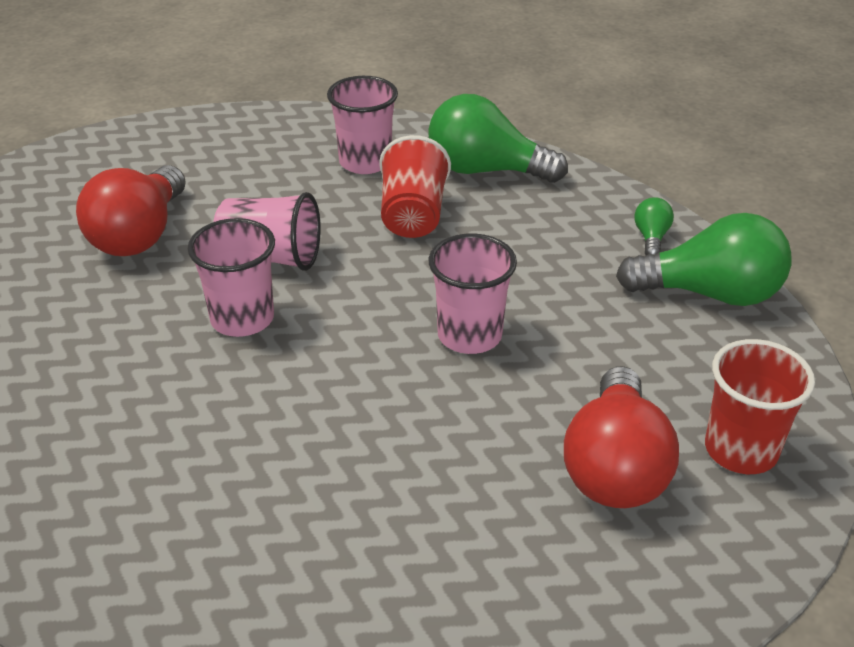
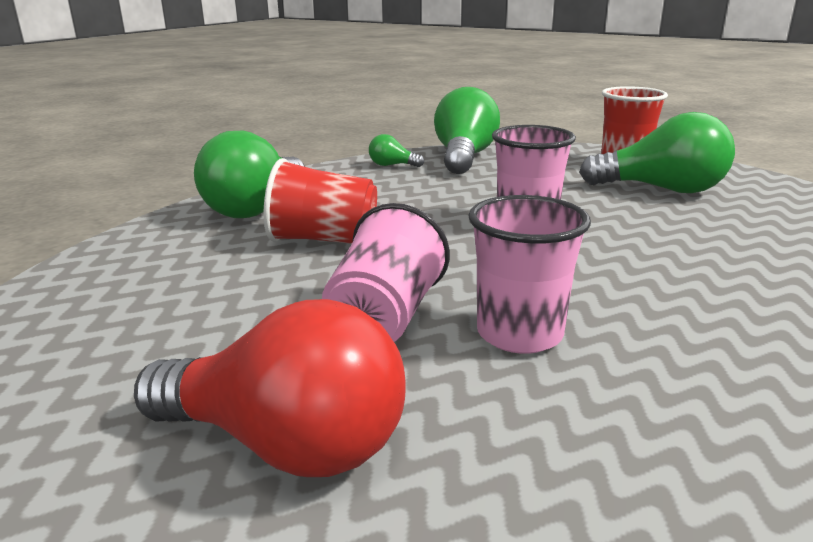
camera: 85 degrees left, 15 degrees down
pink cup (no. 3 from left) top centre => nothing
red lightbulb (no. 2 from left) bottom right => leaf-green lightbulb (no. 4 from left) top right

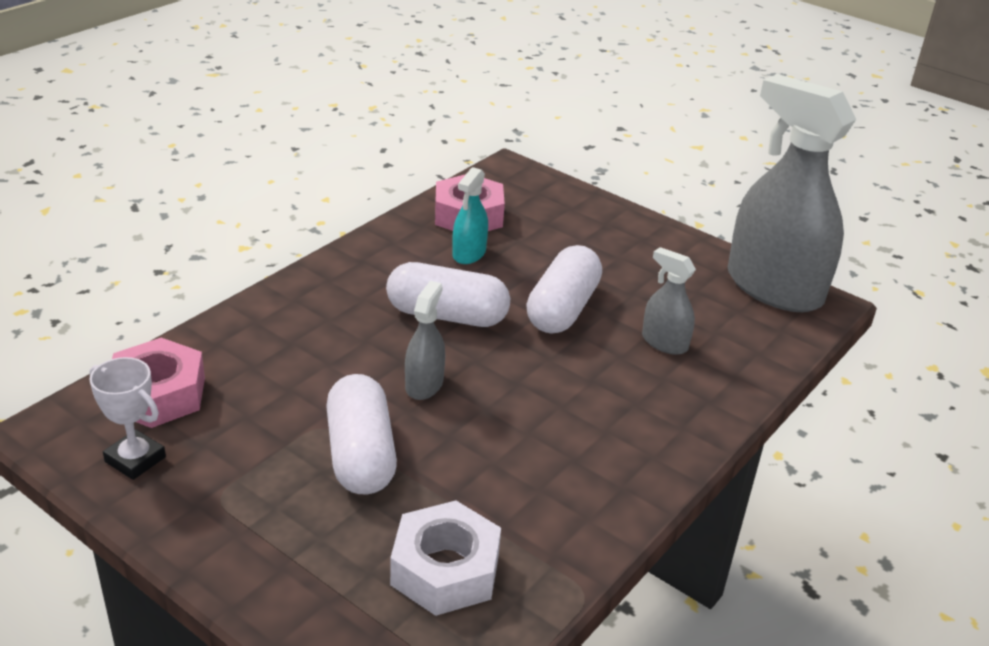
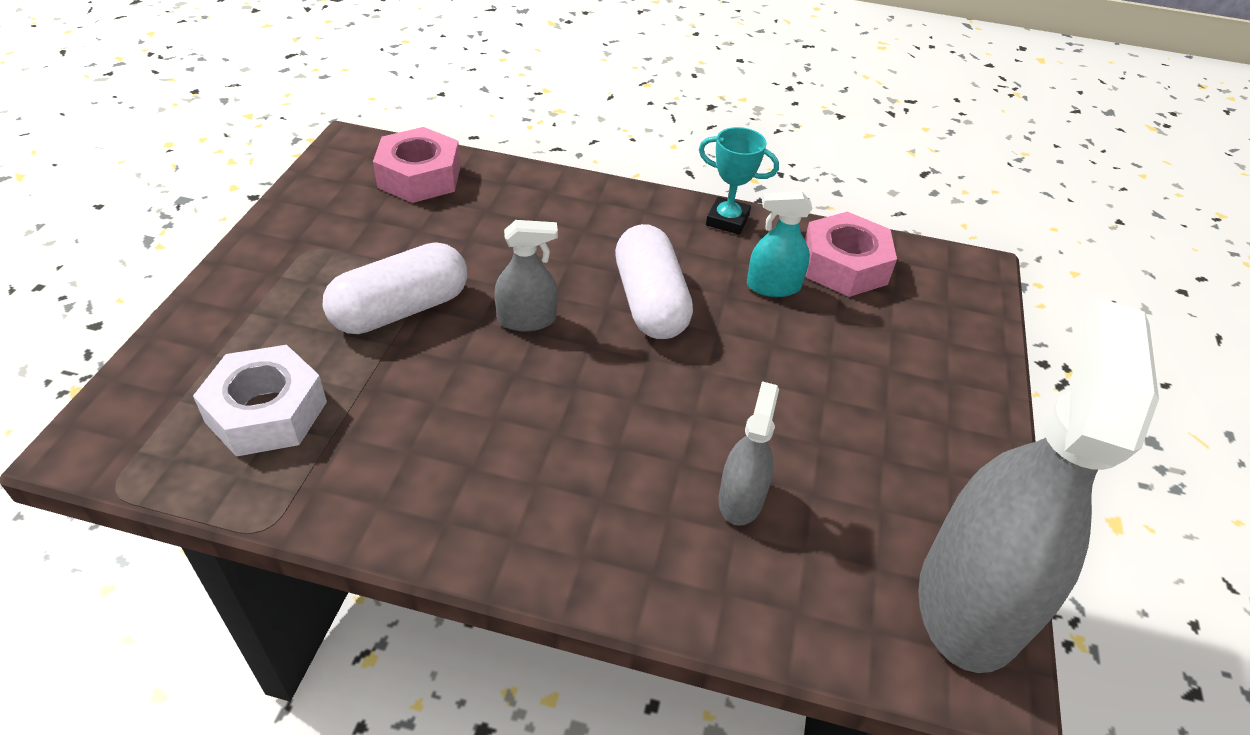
camera: 65 degrees right, 10 degrees up
pure white award cup middle left => nothing
pure white capsule (no. 3 from left) centre => nothing
nothing => turquoise award cup top centre

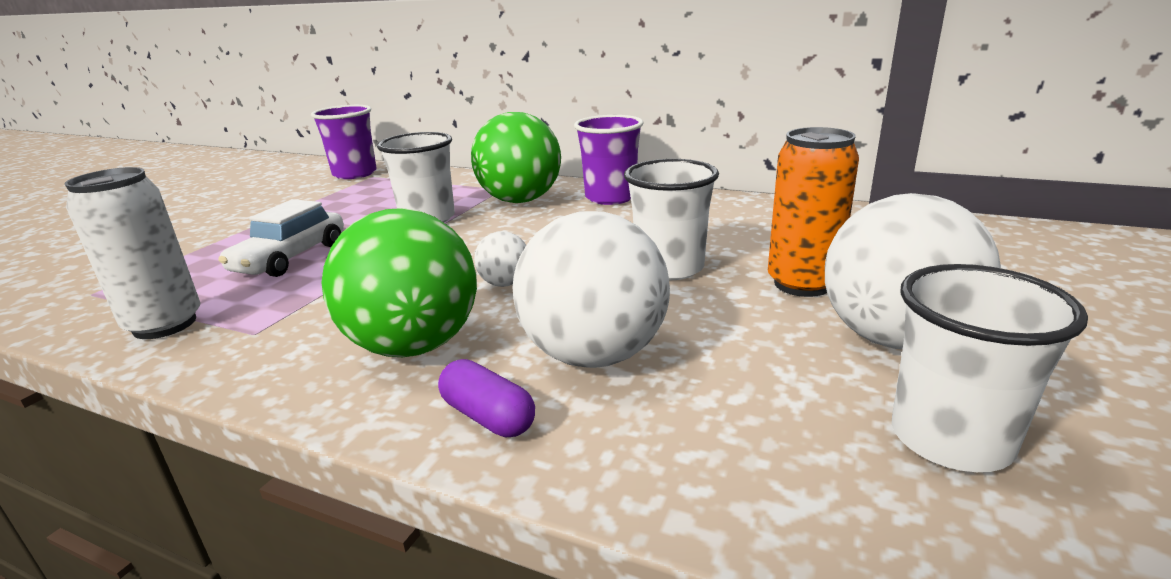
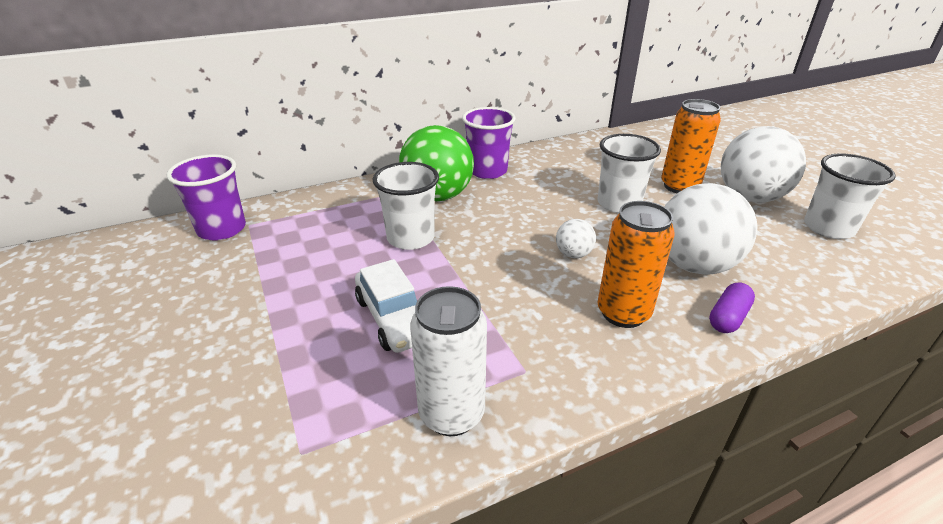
camera: 50 degrees left, 10 degrees up
leaf-green play ball (no. 1 from left) centre => orange-coloured soda can (no. 1 from left) middle right
violet capsule bottom centre => violet capsule middle right, 45 degrees counterclockwise

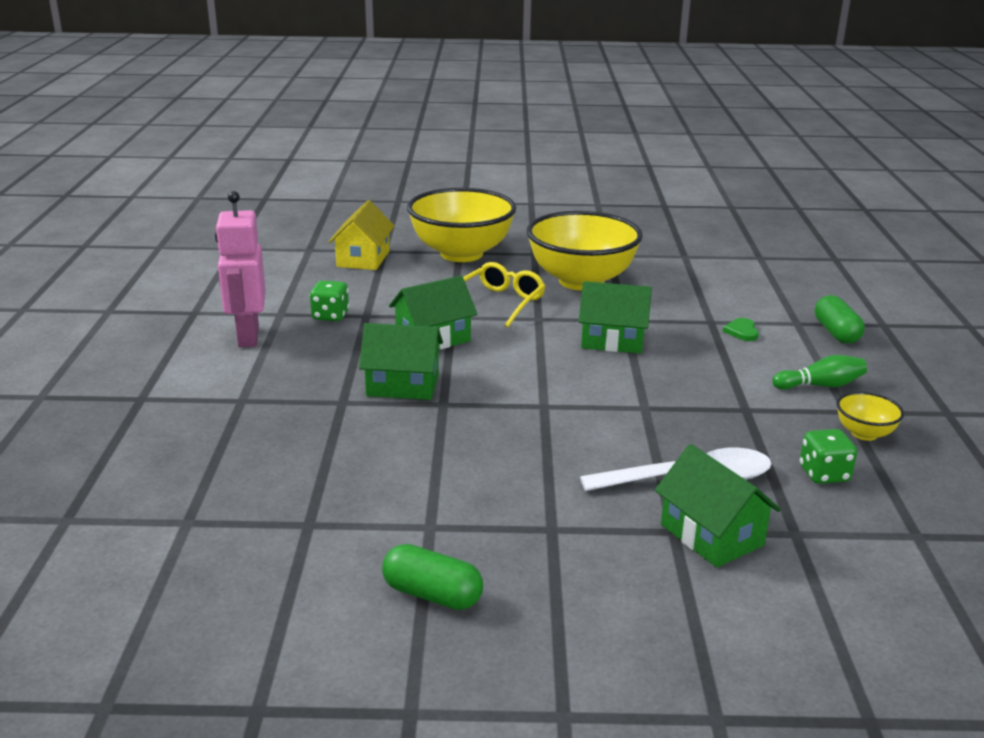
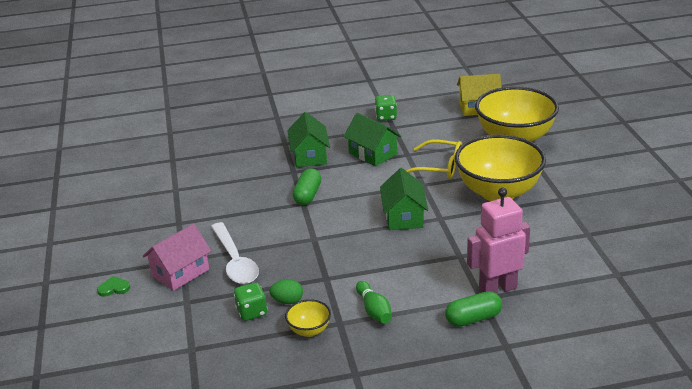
camera: 80 degrees right, 5 degrees up
pink robot figure middle left => pink robot figure middle right, shifted
leaf-green capsule (no. 1 from left) bottom centre => leaf-green capsule (no. 1 from left) centre, shifted
leaf-green cottage (no. 4 from left) bottom right => pink cottage middle left
leaf-green heart middle right => leaf-green heart bottom left, shifted
nothing => leaf-green toy egg bottom centre

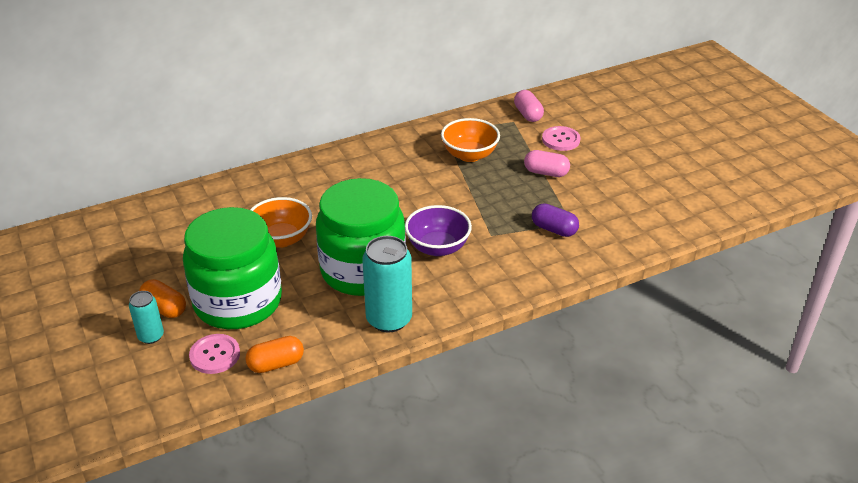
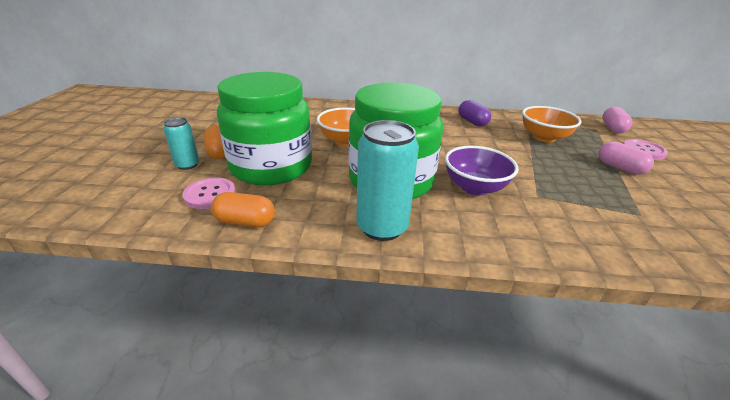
camera: 30 degrees right, 5 degrees down
violet capsule centre => violet capsule top centre, shifted

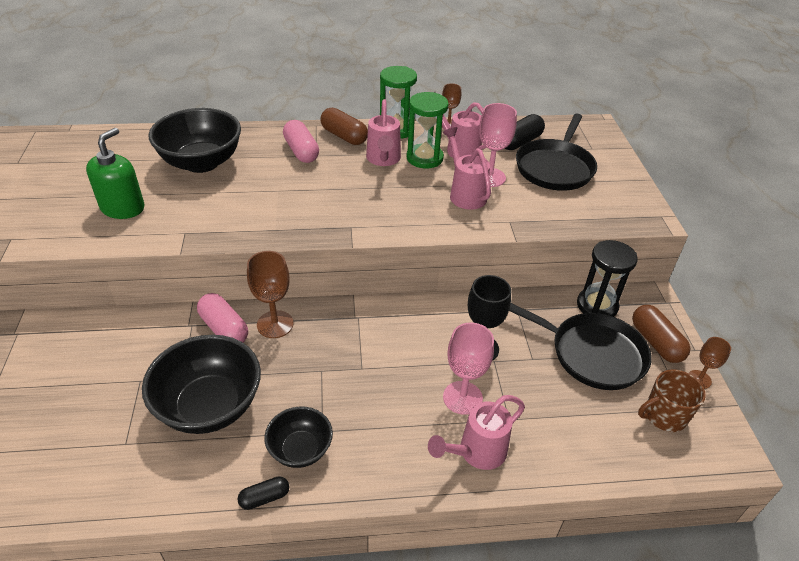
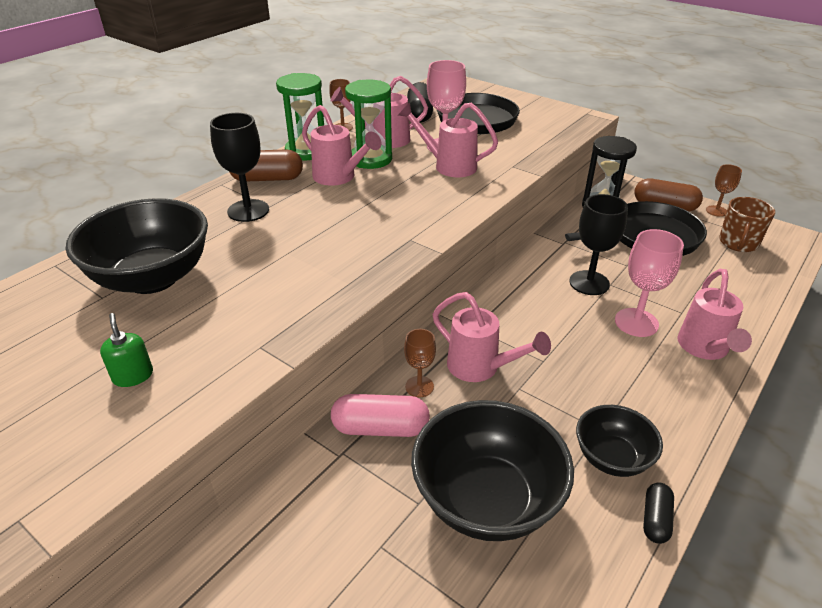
camera: 45 degrees left, 5 degrees down
leaf-green pump bottle top left => leaf-green pump bottle middle left, x0.53
russet chalice (no. 1 from left in the first image) centre => russet chalice (no. 2 from left) centre, x0.60
pink capsule (no. 2 from left) top centre => ebony chalice (no. 1 from left) top left
nothing => pink watering can (no. 4 from left) centre

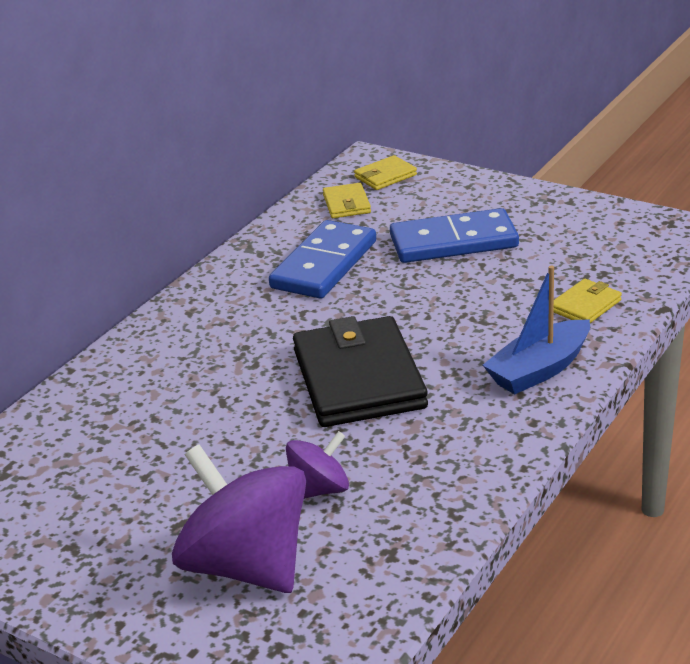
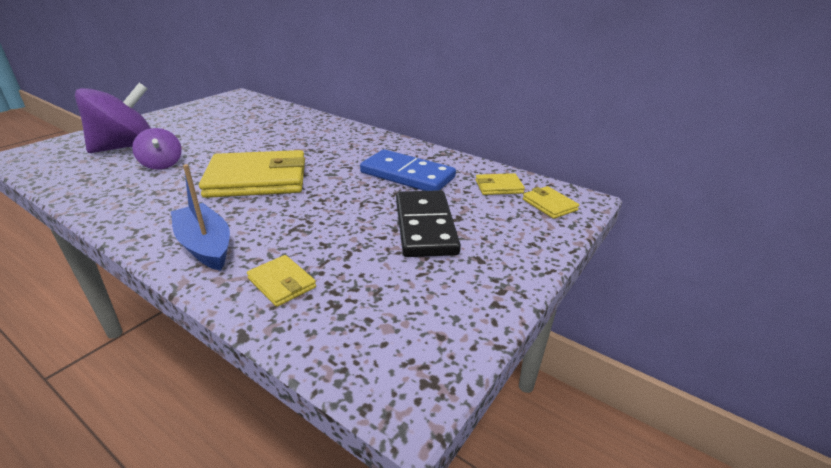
camera: 90 degrees right, 0 degrees up
ebony billfold centre => yellow billfold (no. 1 from left) middle left
blue domino piece (no. 2 from left) centre => ebony domino piece centre

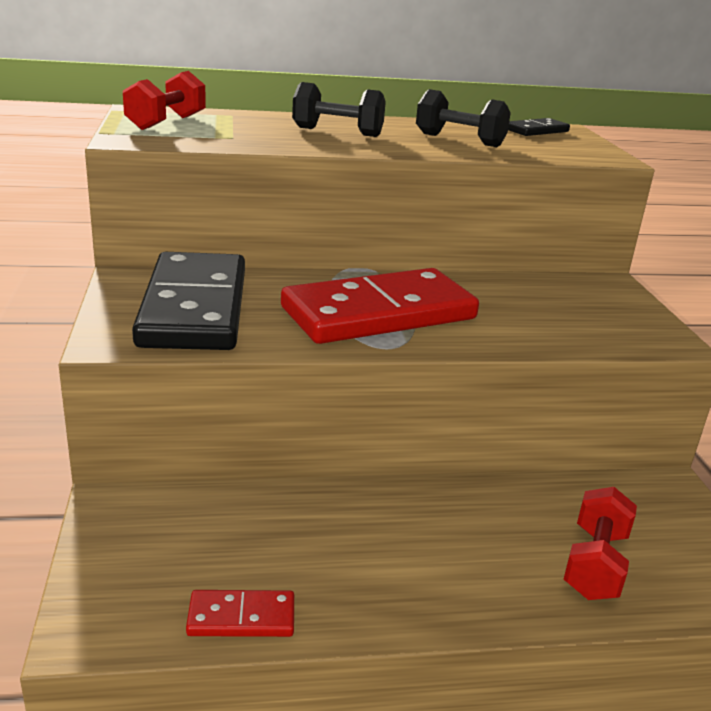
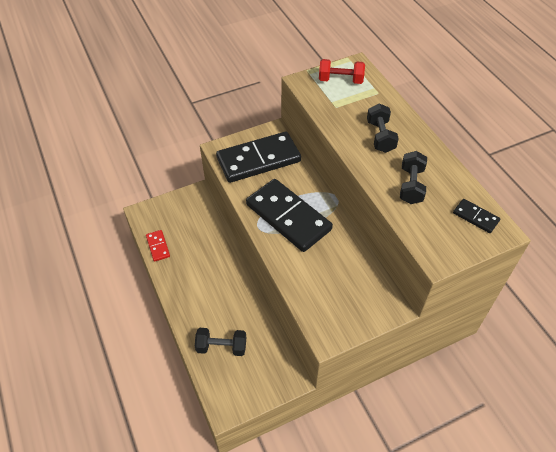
camera: 75 degrees right, 25 degrees up
red domino piece (no. 2 from left) centre => ebony domino piece (no. 2 from left) centre
red free weight (no. 2 from left) bottom right => ebony free weight (no. 1 from left) bottom centre

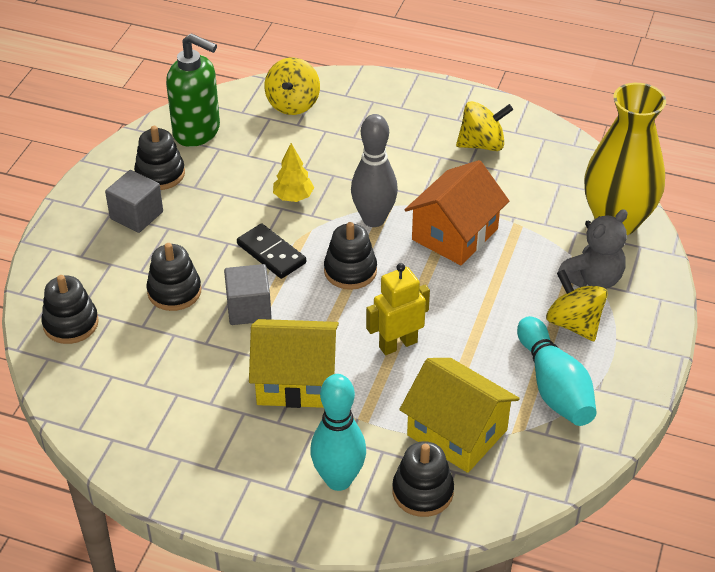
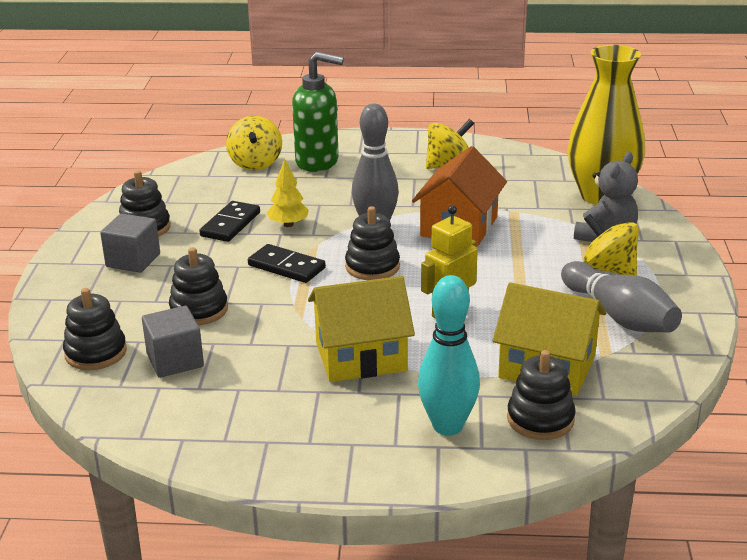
camera: 15 degrees left, 15 degrees down
leaf-green pump bottle top left => leaf-green pump bottle top centre, shifted
gray solid cube (no. 2 from left) centre => gray solid cube (no. 2 from left) middle left, shifted
turquoise tenpin (no. 2 from left) middle right => gray tenpin (no. 2 from left) middle right
nothing => ebony domino piece (no. 1 from left) middle left

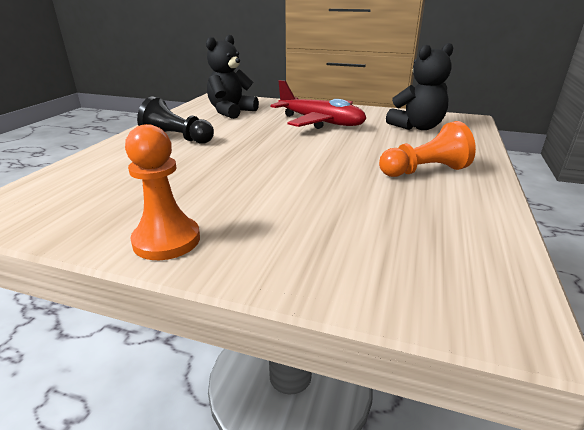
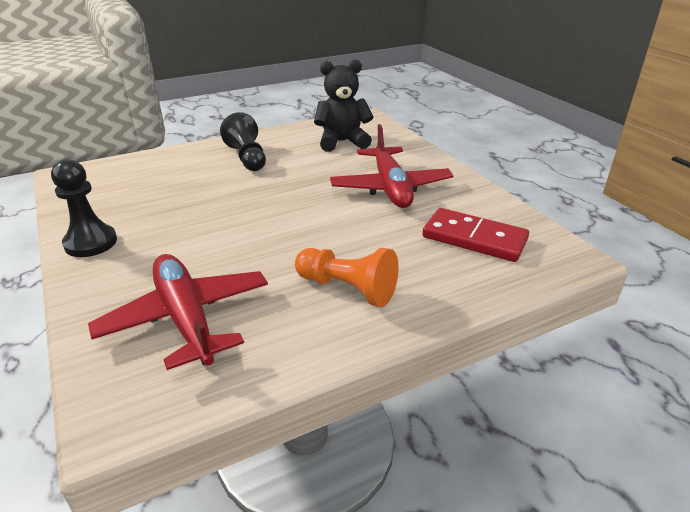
camera: 45 degrees right, 5 degrees up
orange-coloured pawn (no. 1 from left) middle left => ebony pawn (no. 1 from left) middle left
ebony teddy bear (no. 2 from left) top right => red domino piece middle right
nothing => red aeroplane (no. 1 from left) middle left

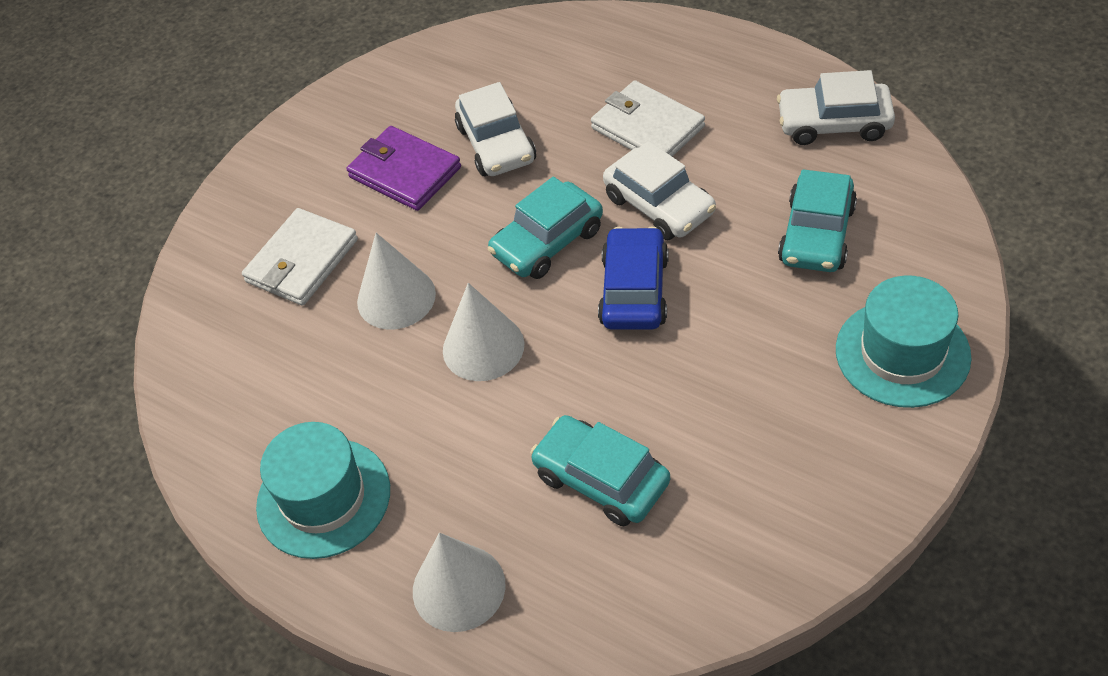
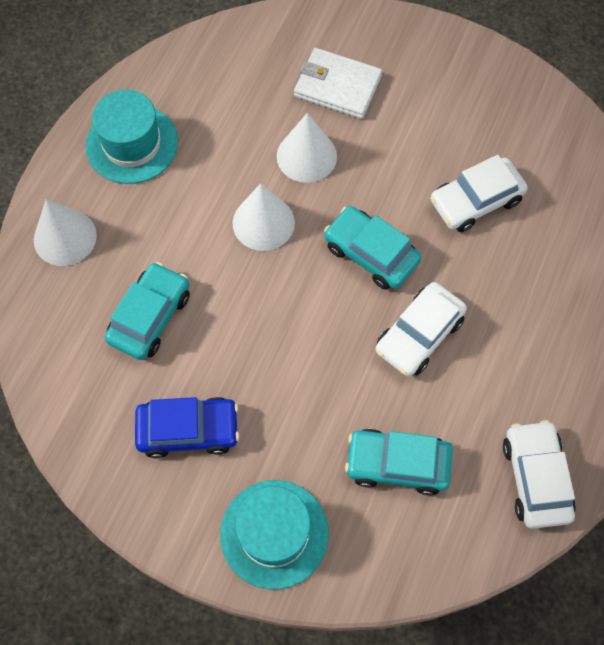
camera: 75 degrees right, 15 degrees up
violet billfold top centre => nothing
pure white billfold (no. 2 from left) top centre => nothing
blue automobile centre => blue automobile middle left, shifted

